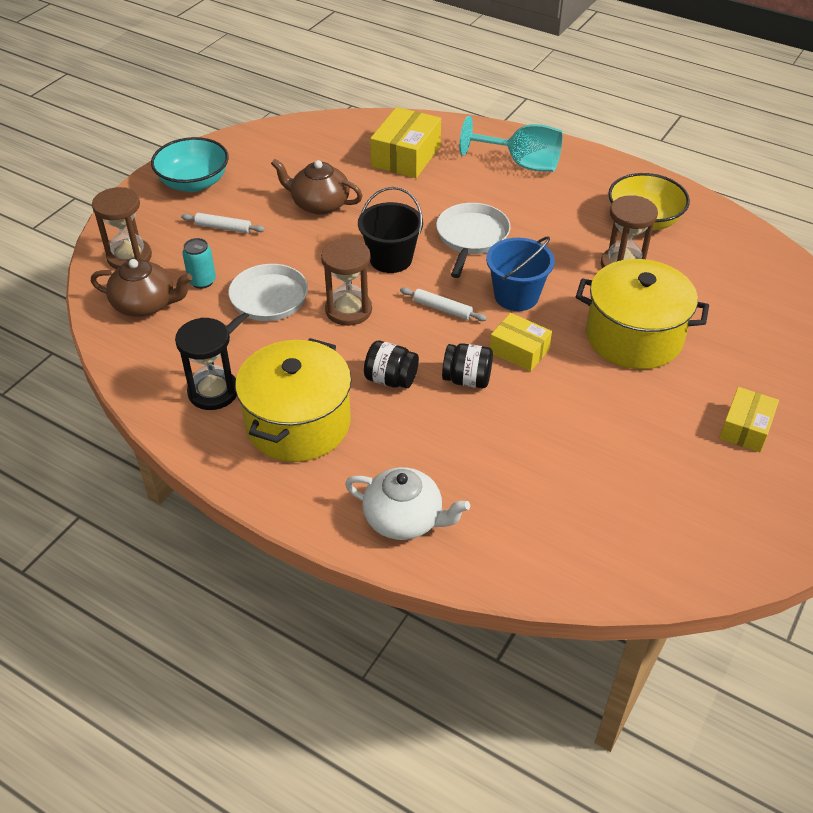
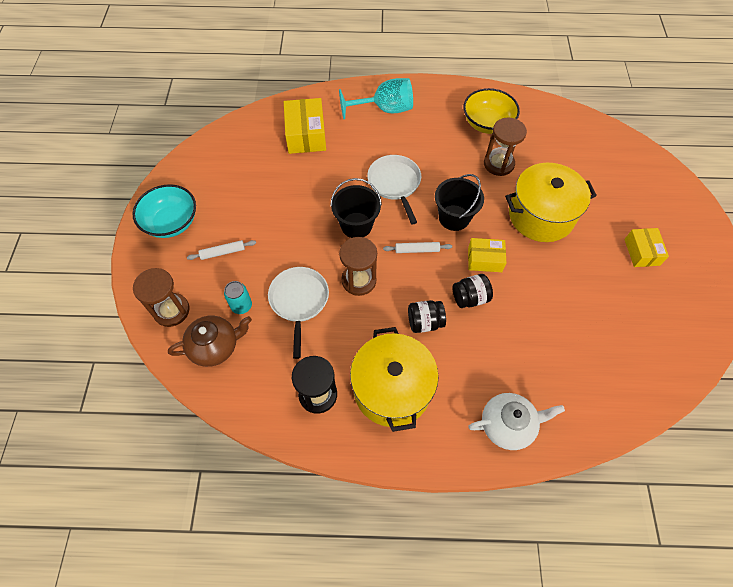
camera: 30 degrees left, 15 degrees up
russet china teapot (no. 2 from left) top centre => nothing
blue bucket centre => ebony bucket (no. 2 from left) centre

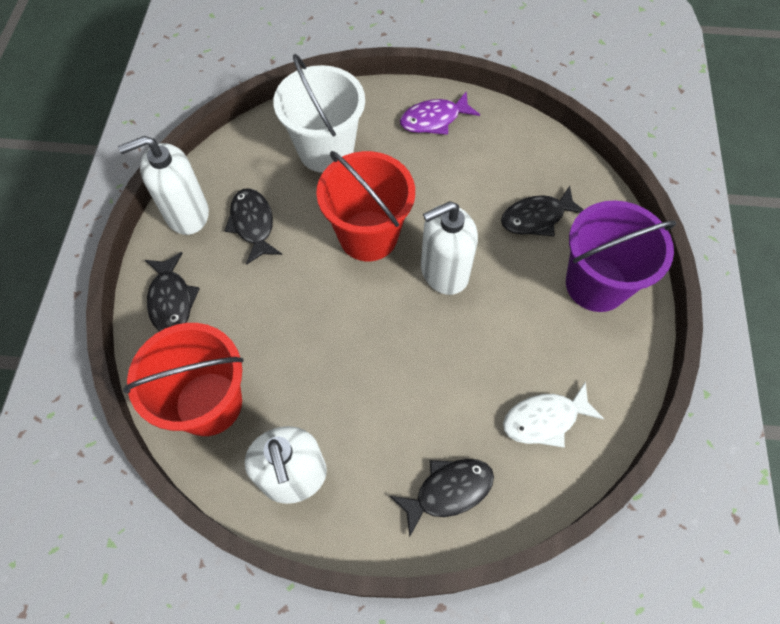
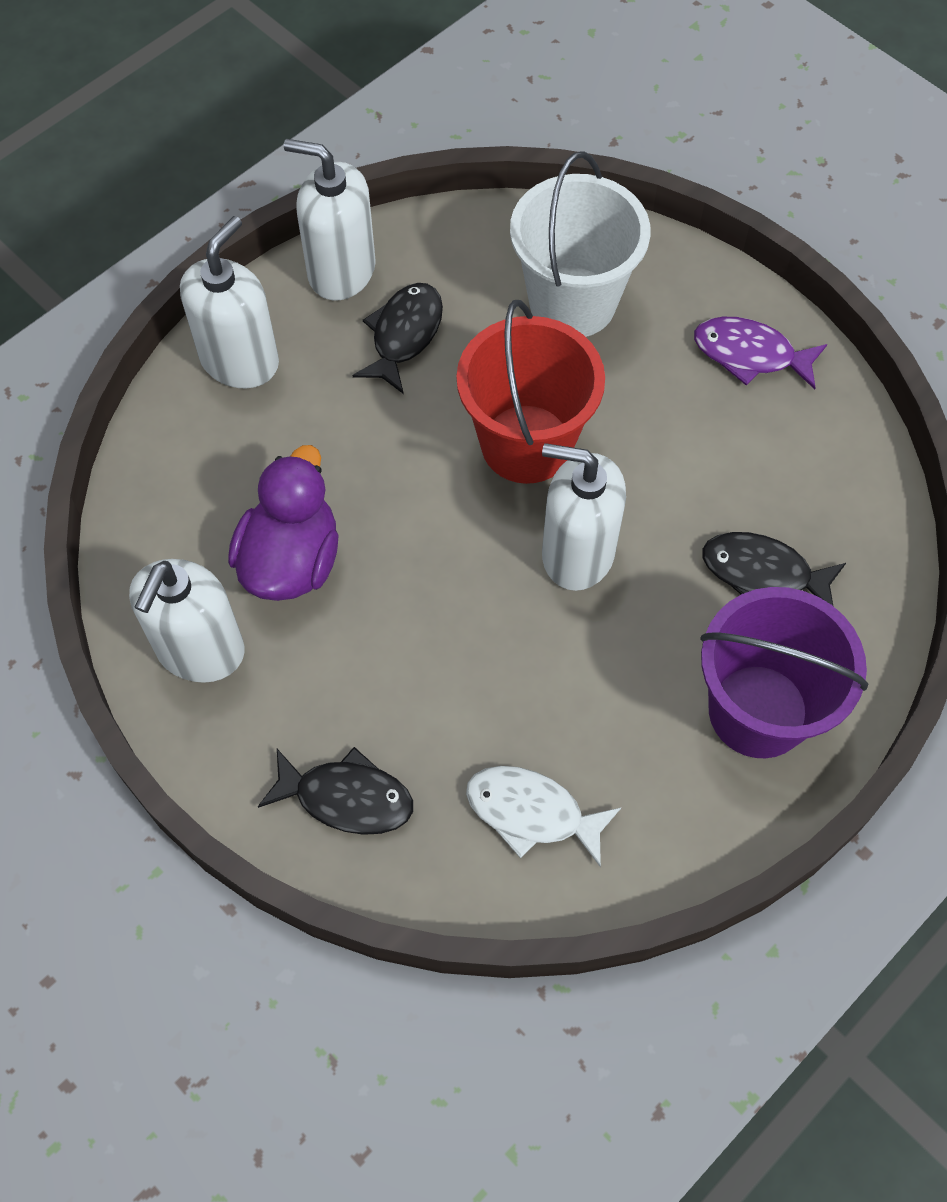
camera: 40 degrees right, 0 degrees up
red bucket (no. 1 from left) middle left => nothing
ebony toy fish (no. 1 from left) middle left => pure white pump bottle (no. 2 from left) top left
nothing => violet toy duck middle left

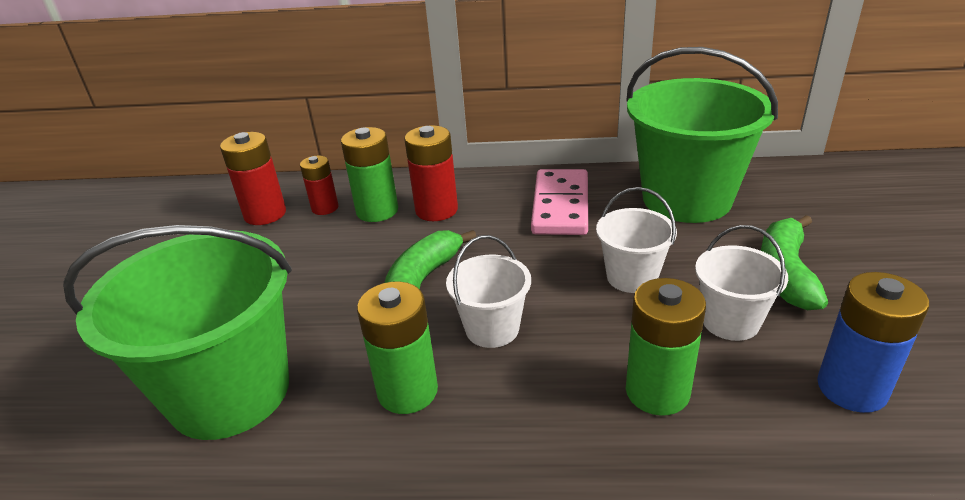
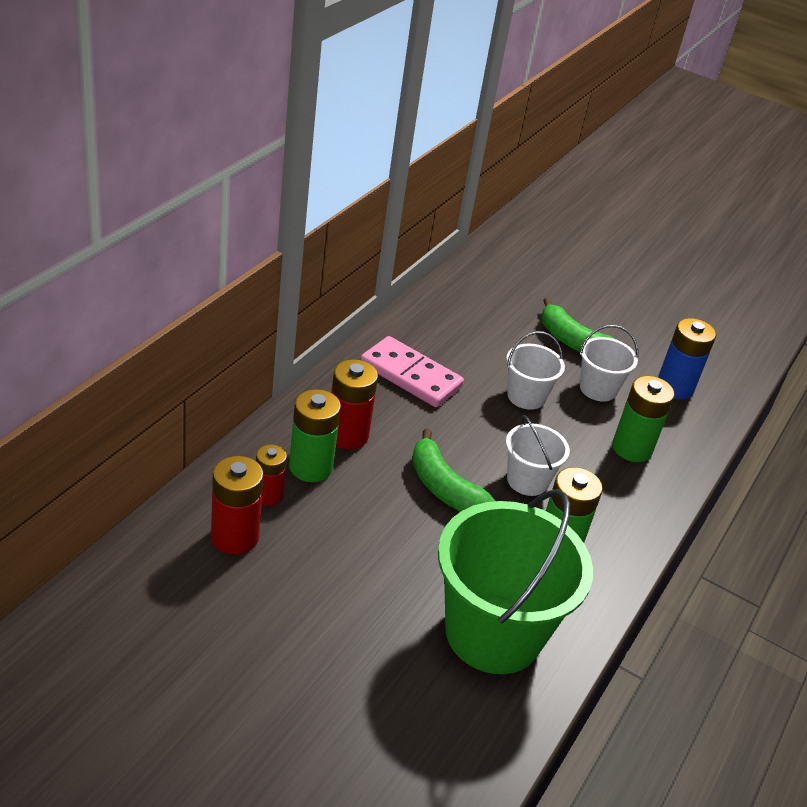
camera: 70 degrees left, 5 degrees up
leaf-green bucket (no. 2 from left) top right => nothing

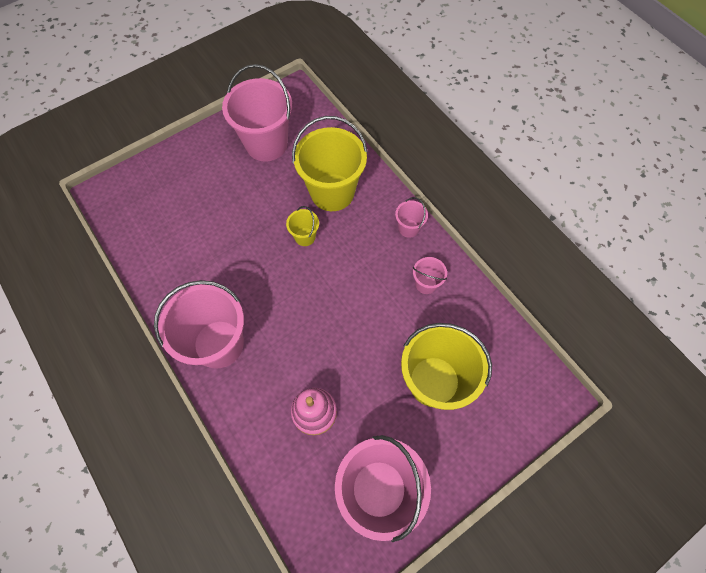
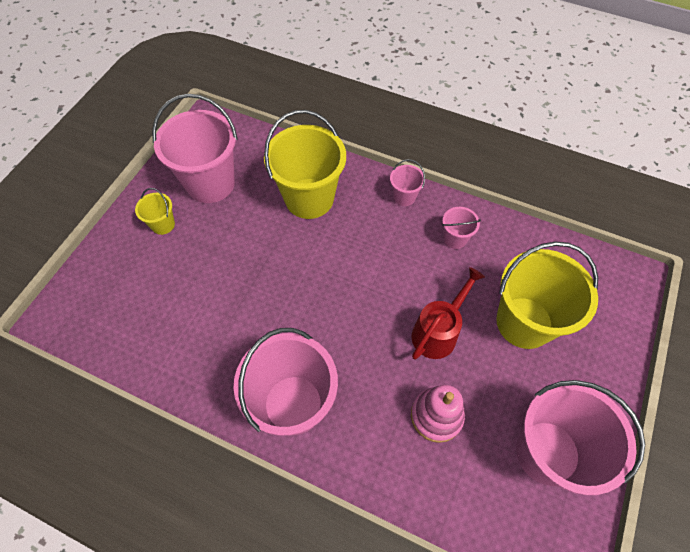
camera: 30 degrees left, 5 degrees down
yellow bucket (no. 1 from left) centre => yellow bucket (no. 1 from left) middle left, shifted
nothing => red watering can centre

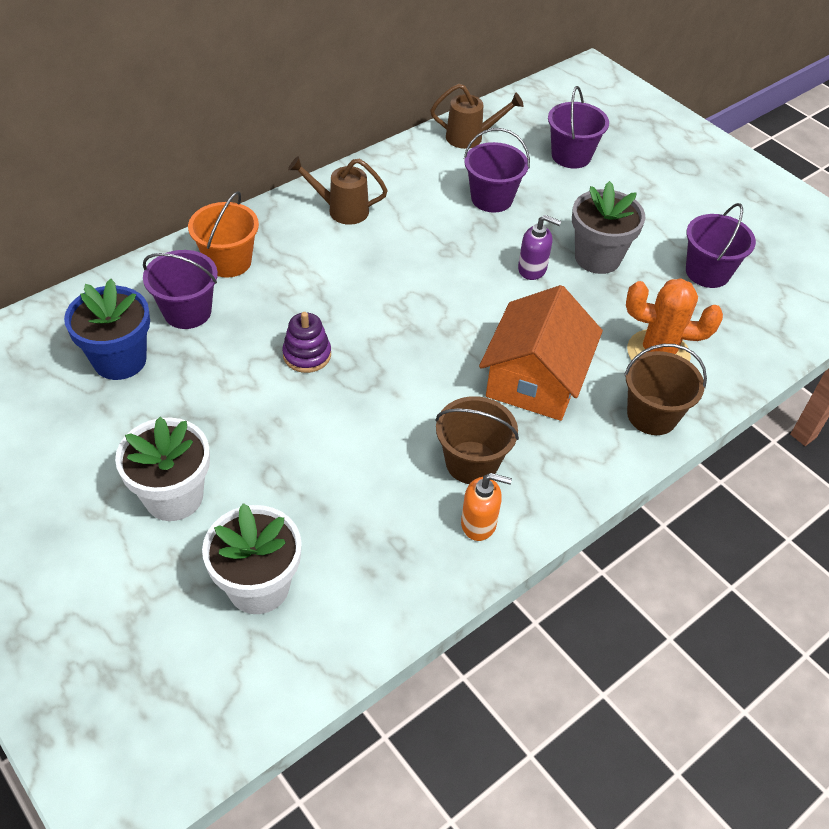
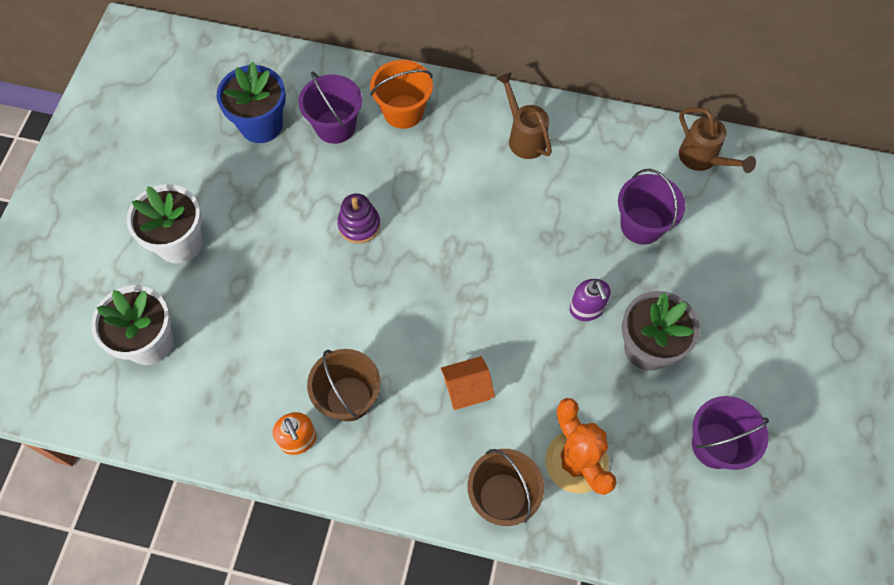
camera: 55 degrees right, 15 degrees up
orange-coloured cottage centre, x0.48
violet bucket (no. 3 from left) top right => nothing

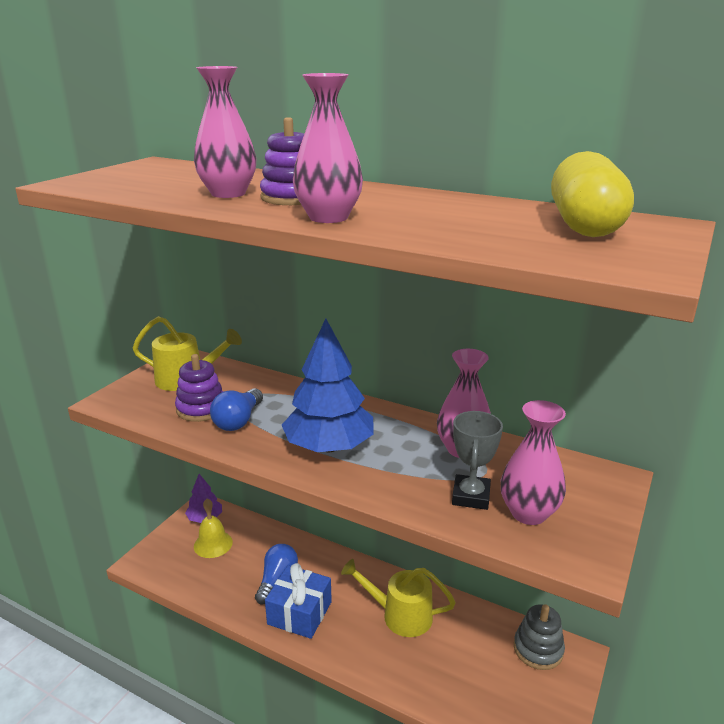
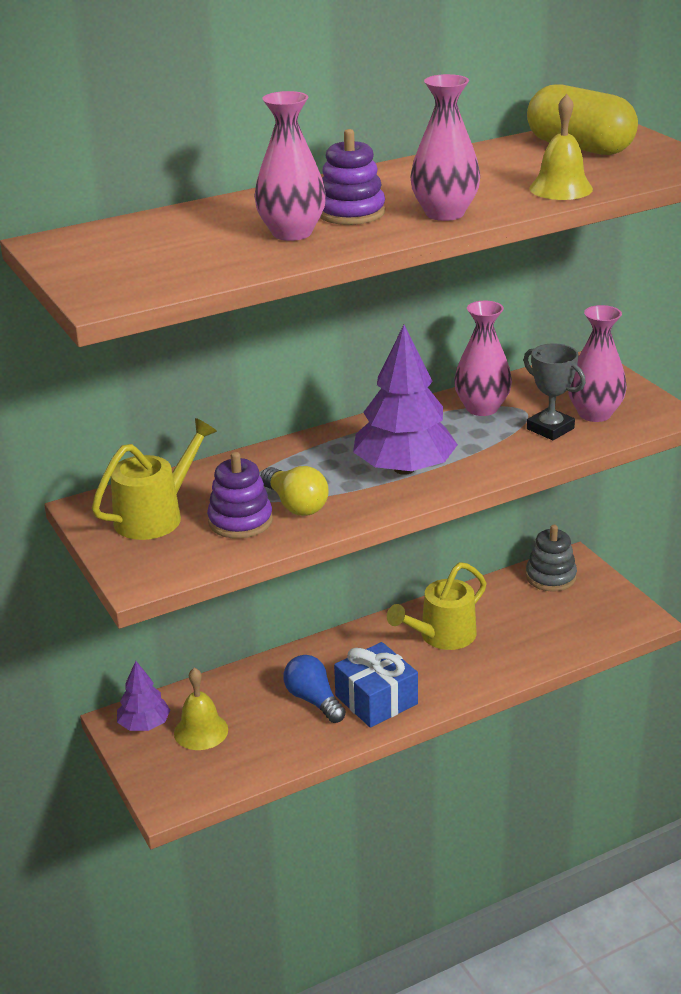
camera: 55 degrees left, 5 degrees up
blue lightbulb (no. 1 from left) middle left => yellow lightbulb centre
blue tree centre => violet tree (no. 2 from left) centre
nothing => yellow school bell (no. 2 from left) top right

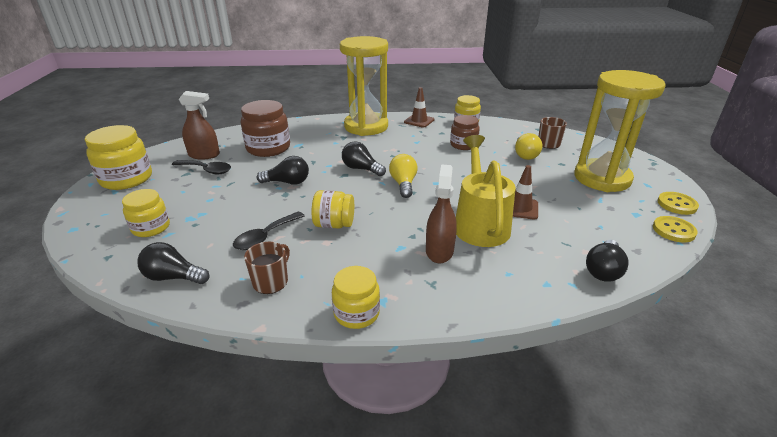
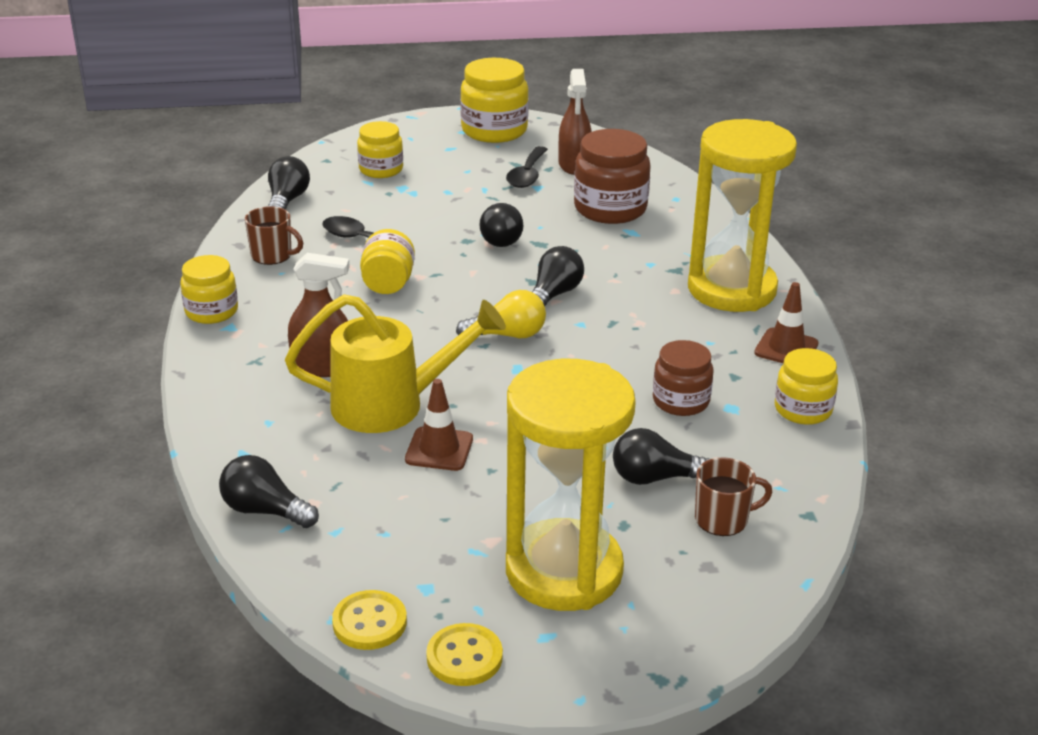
camera: 85 degrees right, 0 degrees up
yellow lightbulb (no. 2 from left) middle right => ebony lightbulb (no. 5 from left) centre

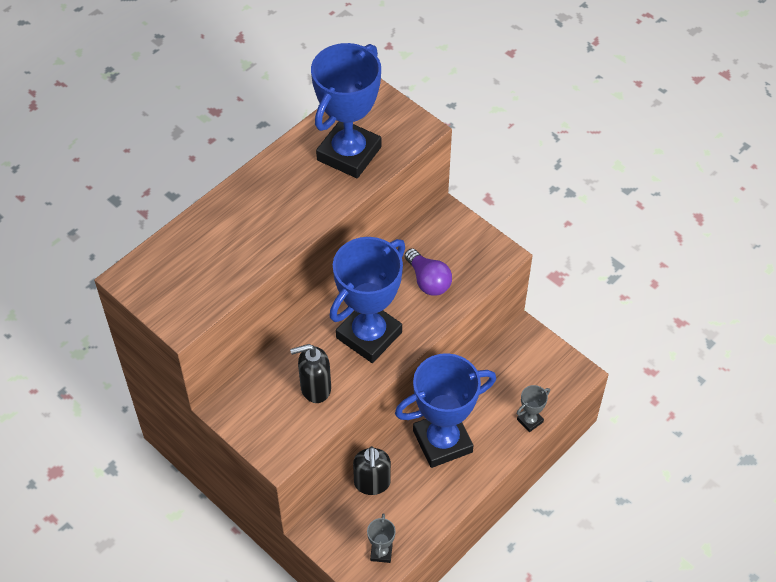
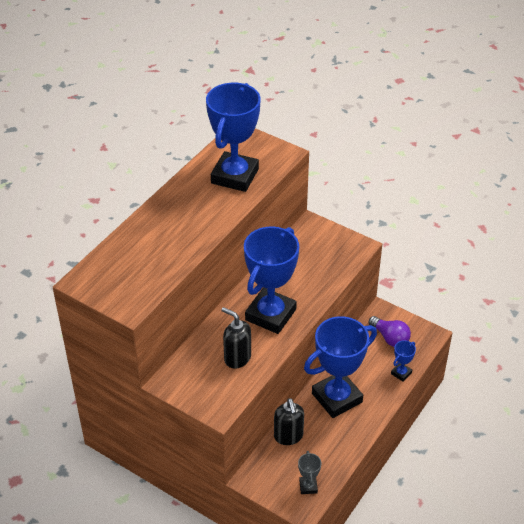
camera: 10 degrees left, 10 degrees down
ebony pump bottle (no. 1 from left) centre, 60 degrees clockwise
violet lightbulb centre => violet lightbulb middle right, shifted
gray award cup (no. 2 from left) bottom right => blue award cup (no. 4 from left) bottom right

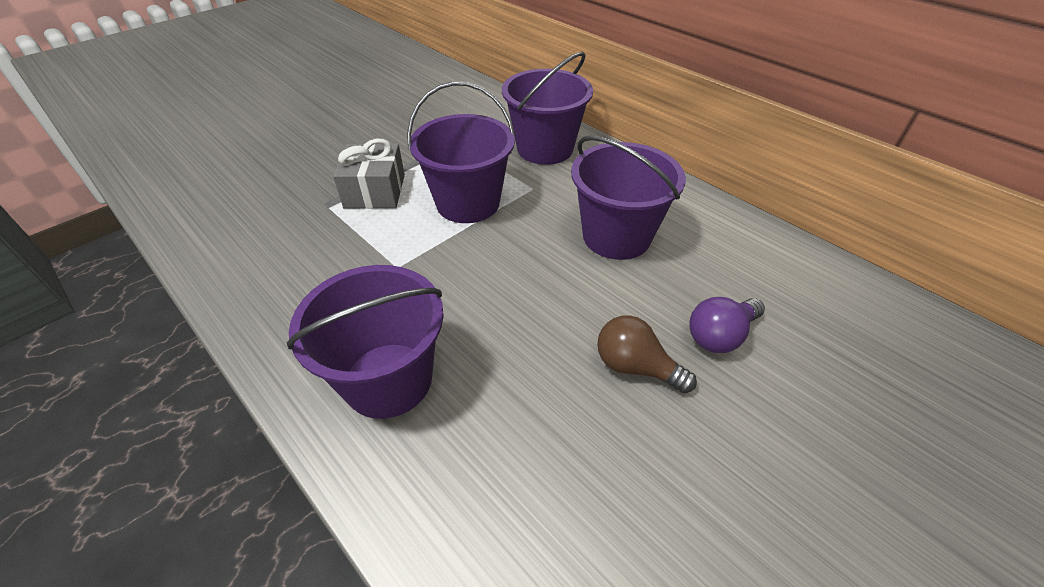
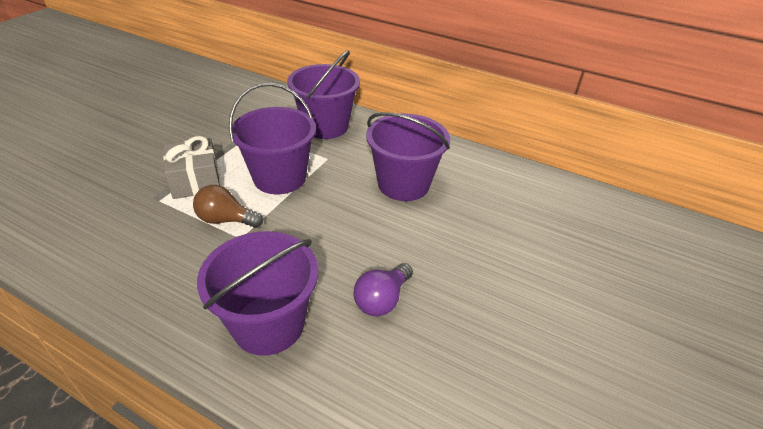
camera: 20 degrees left, 5 degrees down
russet lightbulb centre => russet lightbulb middle left, shifted
violet lightbulb middle right => violet lightbulb bottom centre, shifted

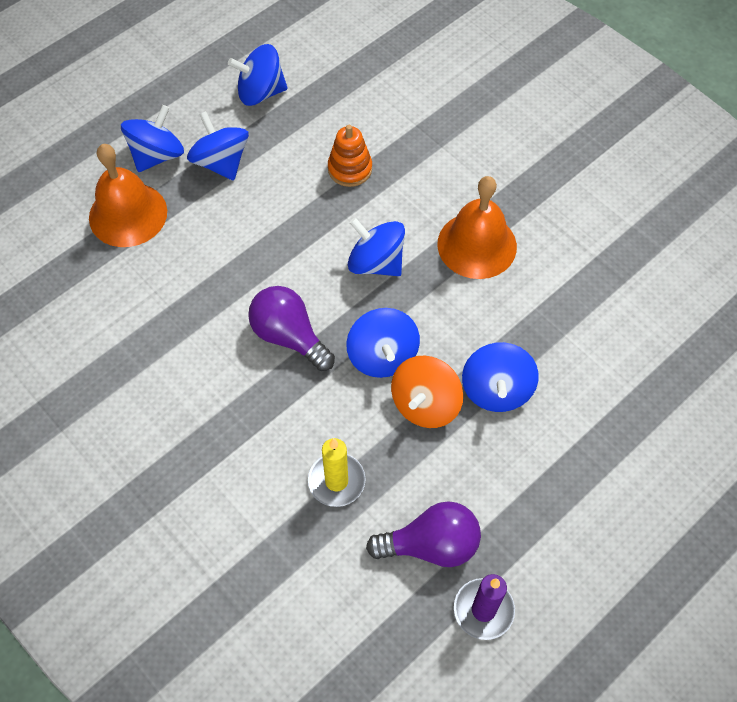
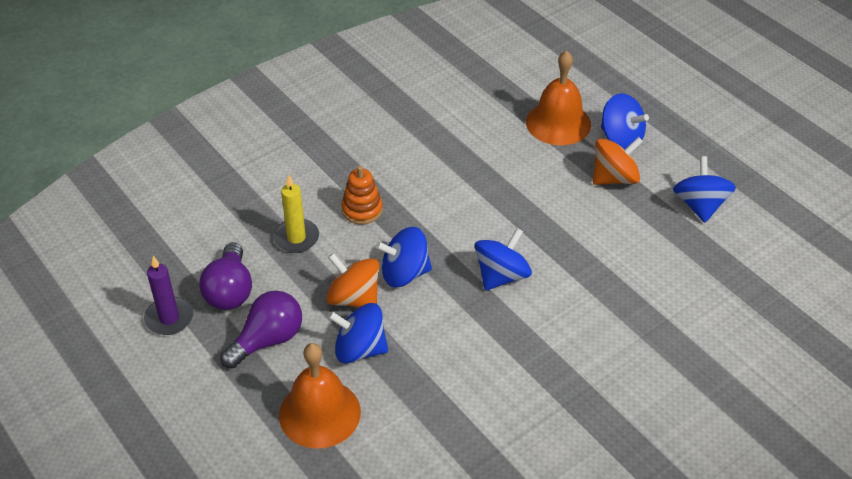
camera: 95 degrees right, 15 degrees down
blue spinning top (no. 2 from left) top left => orange-coloured spinning top (no. 2 from left) middle right
violet lightbulb (no. 1 from left in the first image) centre => violet lightbulb (no. 2 from left) bottom left, shifted
orange-coloured ring stacker top centre => orange-coloured ring stacker centre, shifted
orange-coloured school bell (no. 2 from left in the first image) top centre => orange-coloured school bell (no. 1 from left) bottom centre, shifted

